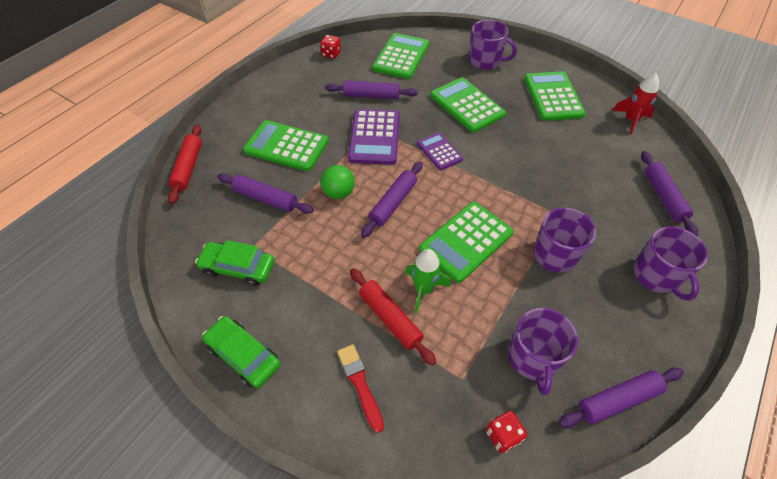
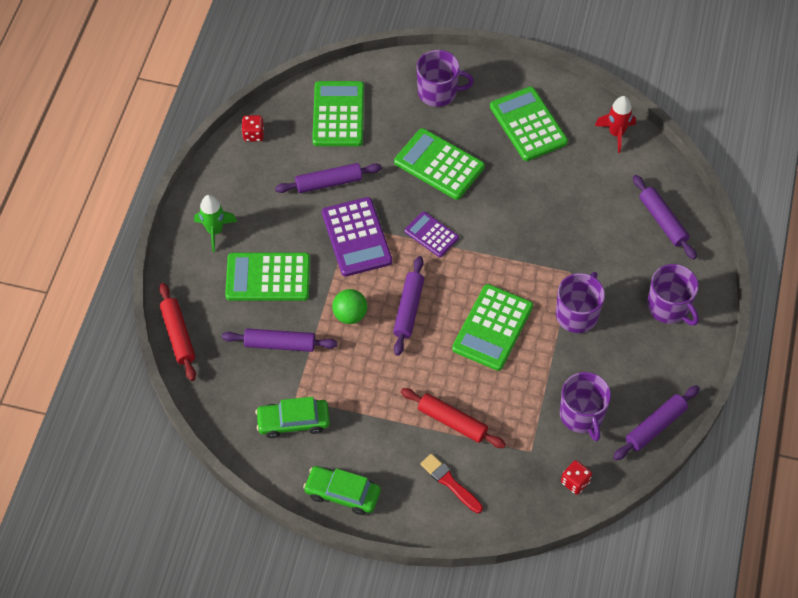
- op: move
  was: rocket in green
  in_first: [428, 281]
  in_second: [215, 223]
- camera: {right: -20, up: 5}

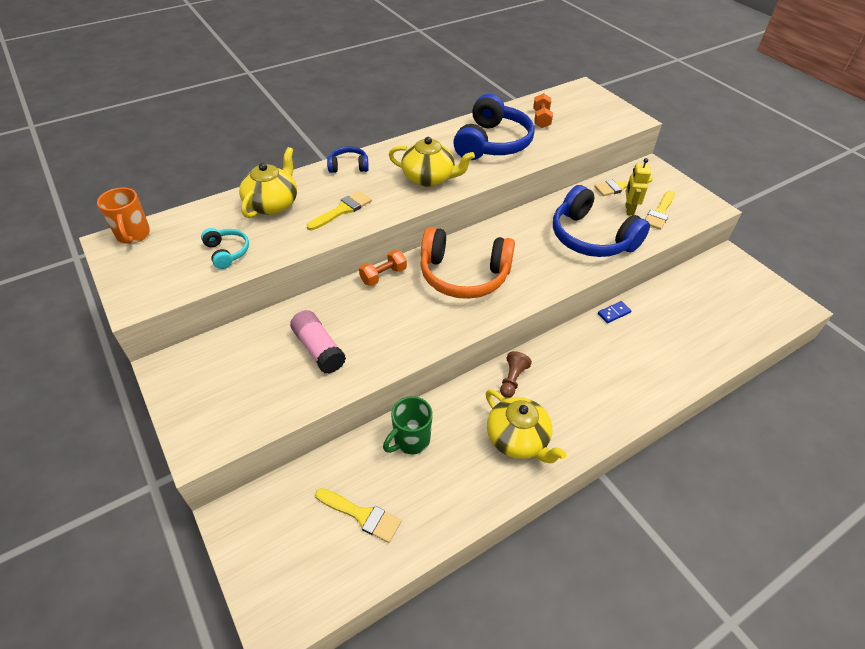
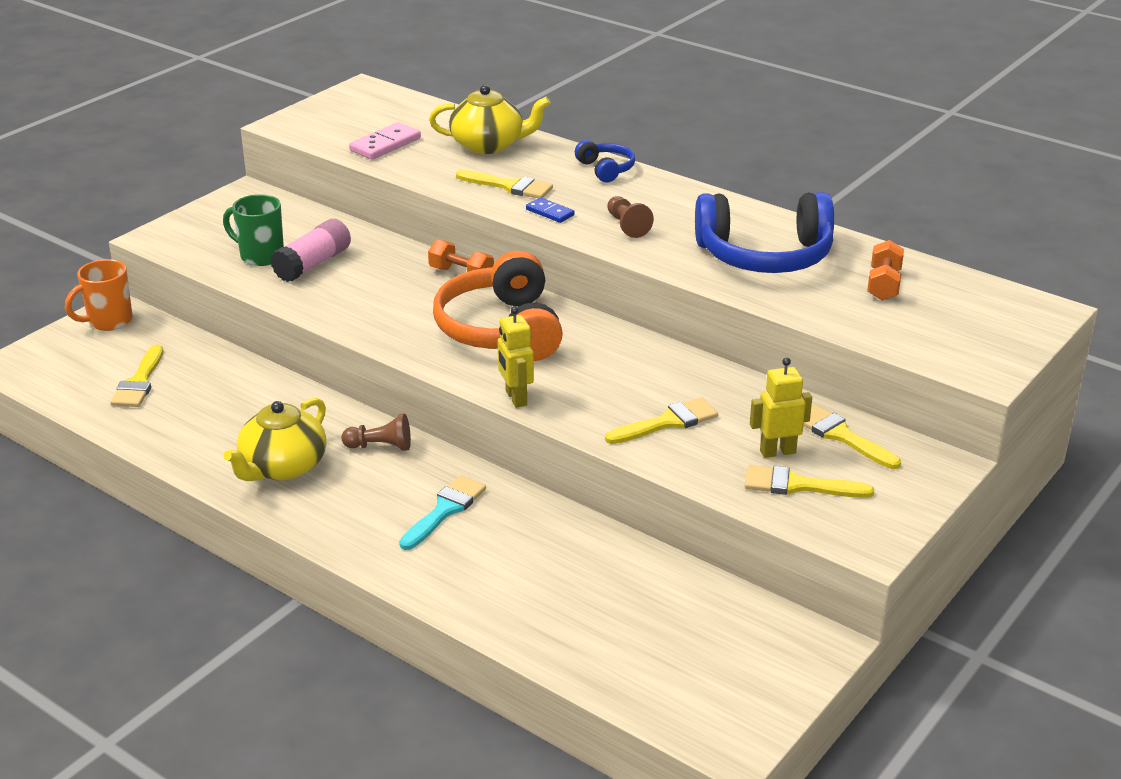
- op: move
  was: mug in orange
  in_first: [123, 215]
  in_second: [99, 295]
- op: replace
  was: headphones in turquoise
  now: domino in pink
  in_first: [225, 248]
  in_second: [385, 141]
- op: move
  was: mug in green
  in_first: [408, 425]
  in_second: [253, 230]
- op: replace
  was: teapot in yellow
  now: pawn in brown
  in_first: [432, 162]
  in_second: [630, 217]
- op: rotate
  was: dumbbell in orange
  in_first: [543, 110]
  in_second: [885, 270]
  clockwise: -60
- op: replace
  was: headphones in blue
  now: brush in yellow
  in_first: [601, 221]
  in_second: [661, 420]
- op: move
  was: domino in blue
  in_first: [615, 312]
  in_second: [550, 210]
- op: insert
  now: brush in turquoise
  in_second: [442, 513]
- op: insert
  now: robot in yellow
  in_second: [516, 357]
- camera: {right: 70, up: -15}

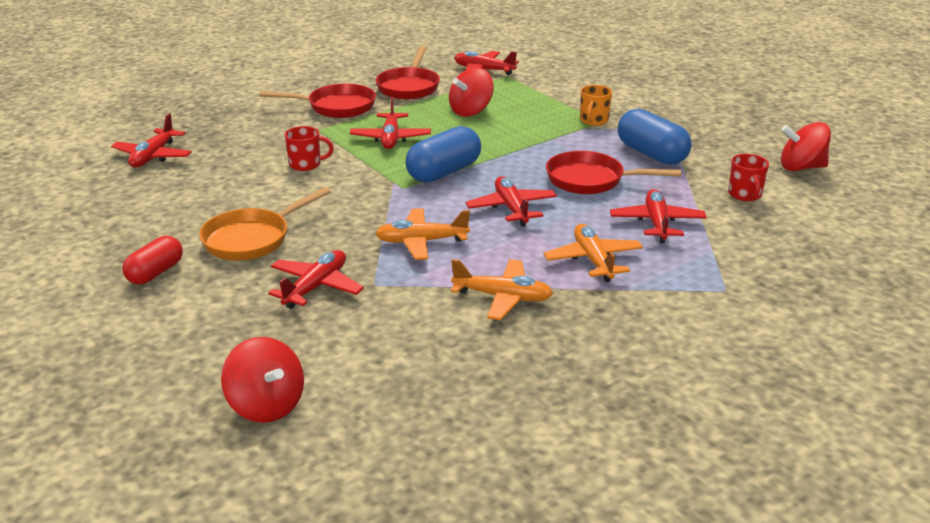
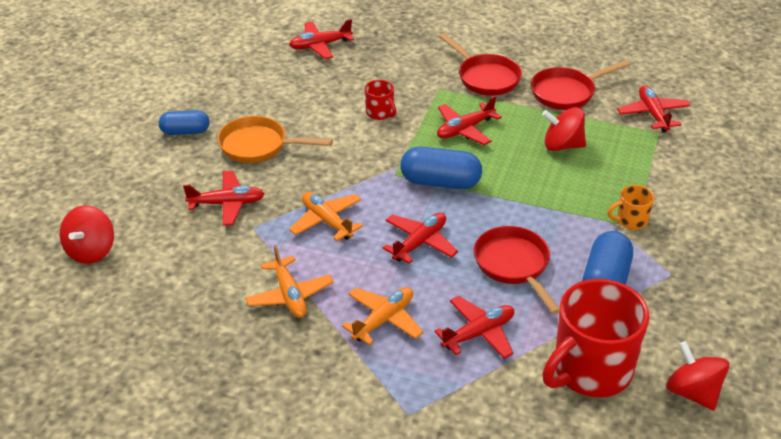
- op: recolor
  was: capsule in red
  now: capsule in blue
  in_first: [152, 260]
  in_second: [184, 122]
- op: resize
  was: mug in red
  in_first: [748, 177]
  in_second: [596, 338]
  ratio: 2.25
- camera: {right: 55, up: 10}

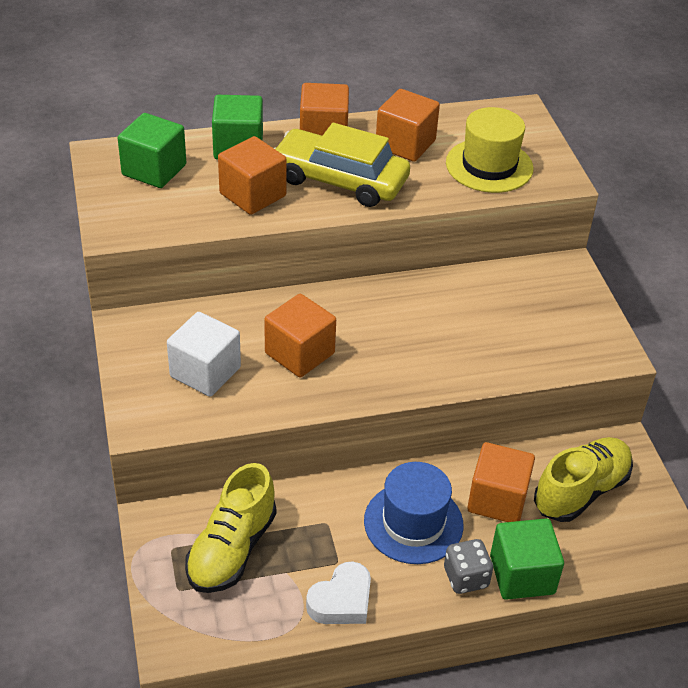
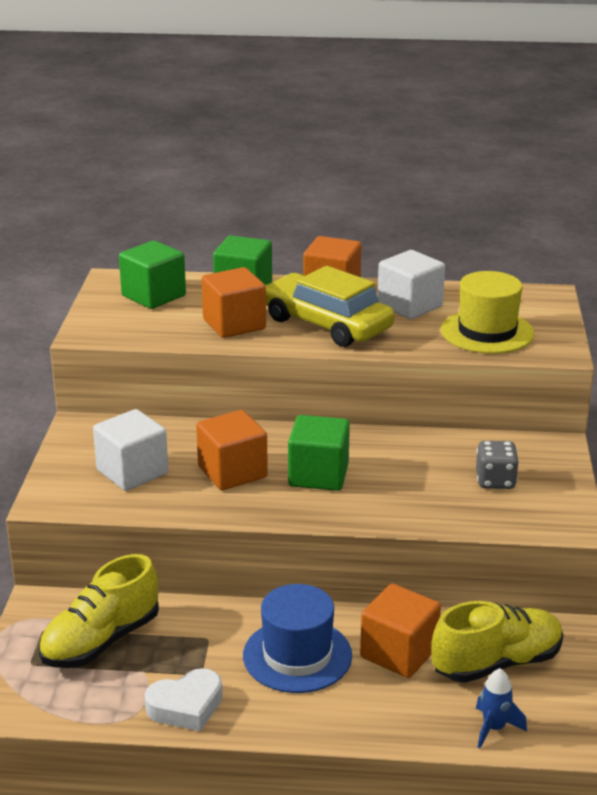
- op: recolor
  was: cube in orange
  now: cube in white
  in_first: [408, 125]
  in_second: [411, 284]
- op: move
  was: dice in grey
  in_first: [468, 566]
  in_second: [497, 465]
- op: move
  was: cube in green
  in_first: [527, 559]
  in_second: [319, 453]
- op: insert
  now: rocket in blue
  in_second: [501, 708]
- camera: {right: 20, up: -15}

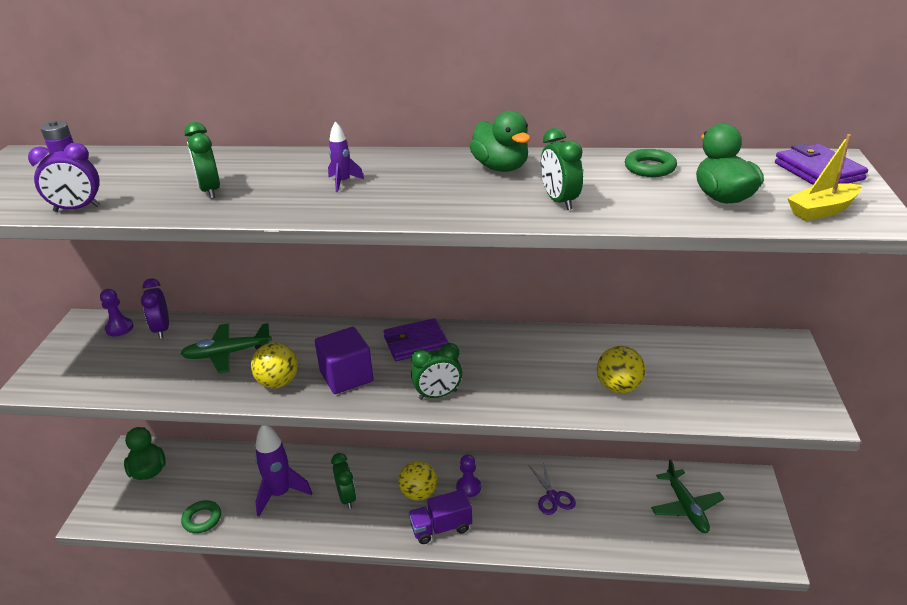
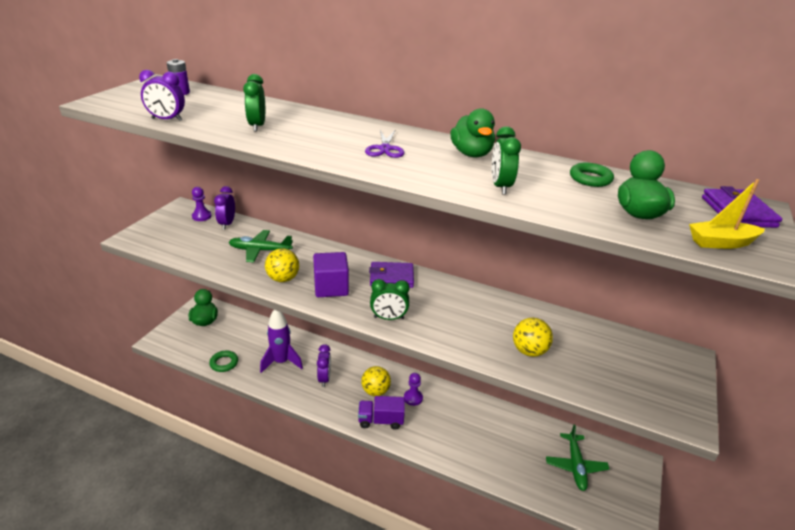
- op: delete
  was: rocket in purple
  in_first: [346, 156]
- op: recolor
  was: clock in green
  now: clock in purple
  in_first: [343, 481]
  in_second: [324, 365]
- op: move
  was: scissors in purple
  in_first: [552, 488]
  in_second: [384, 144]
- camera: {right: 15, up: 0}

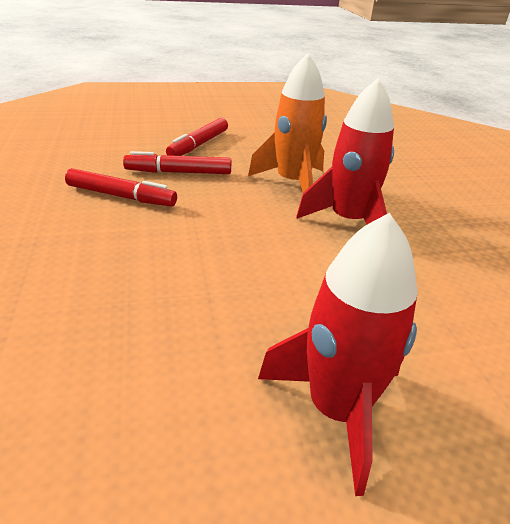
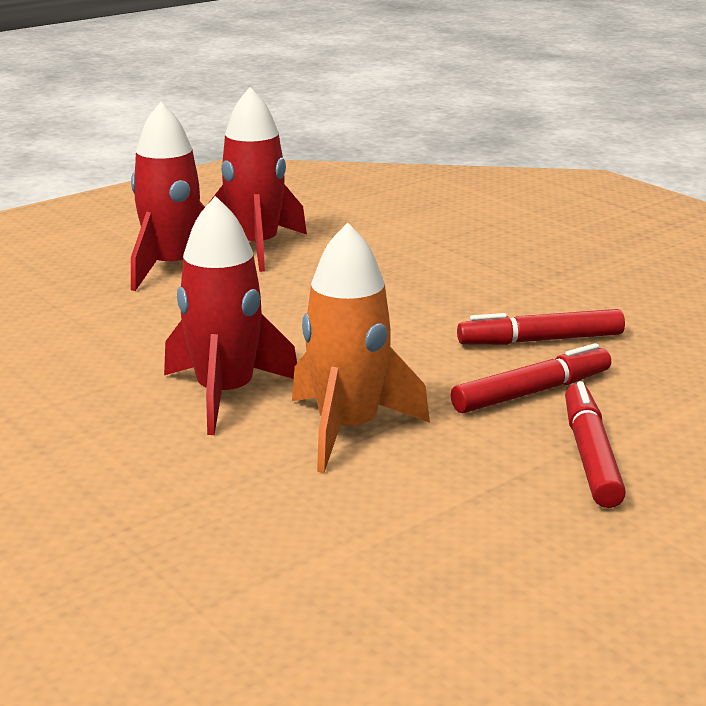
- op: insert
  now: rocket in red
  in_second: [257, 179]
- camera: {right: 155, up: -10}

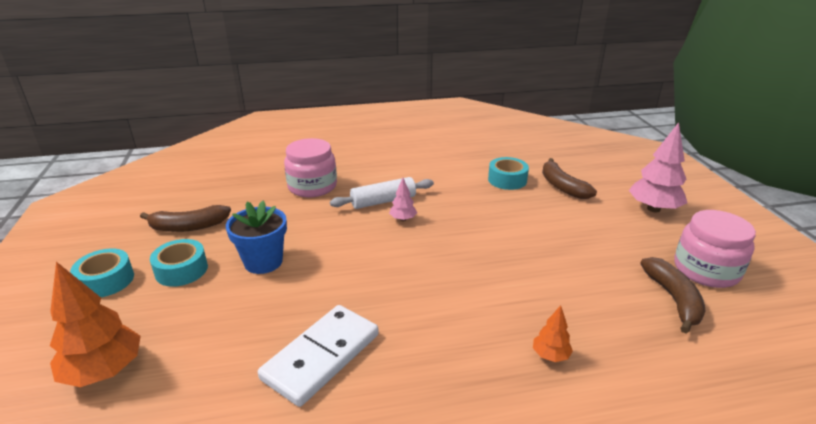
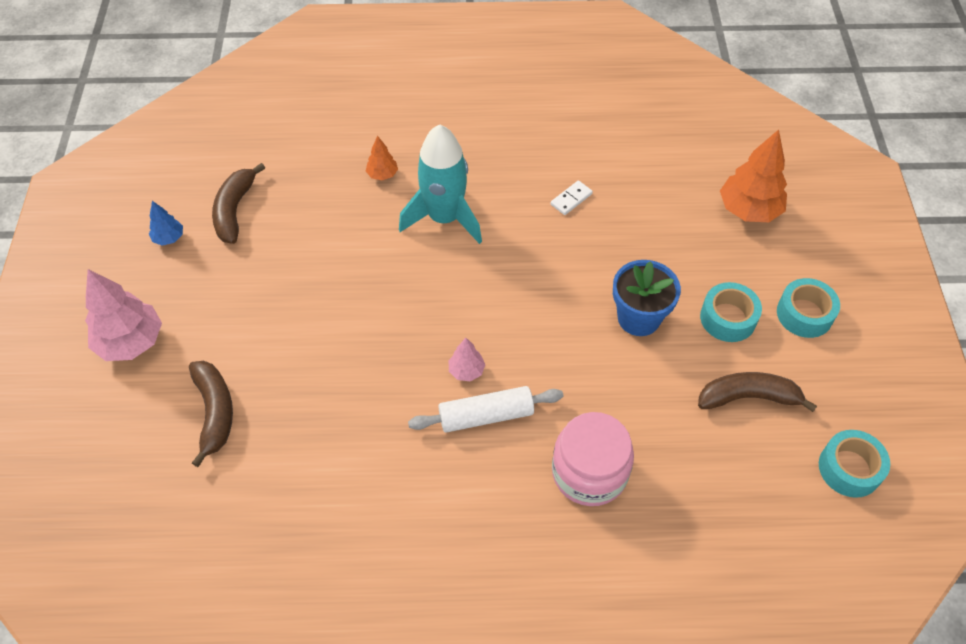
- op: resize
  was: domino in white
  in_first: [318, 356]
  in_second: [572, 197]
  ratio: 0.42
- op: move
  was: tape in turquoise
  in_first: [508, 173]
  in_second: [854, 464]
- op: replace
  was: jar in pink
  now: tree in blue
  in_first: [715, 249]
  in_second: [166, 223]
- op: insert
  now: rocket in turquoise
  in_second: [440, 184]
- camera: {right: -170, up: 25}

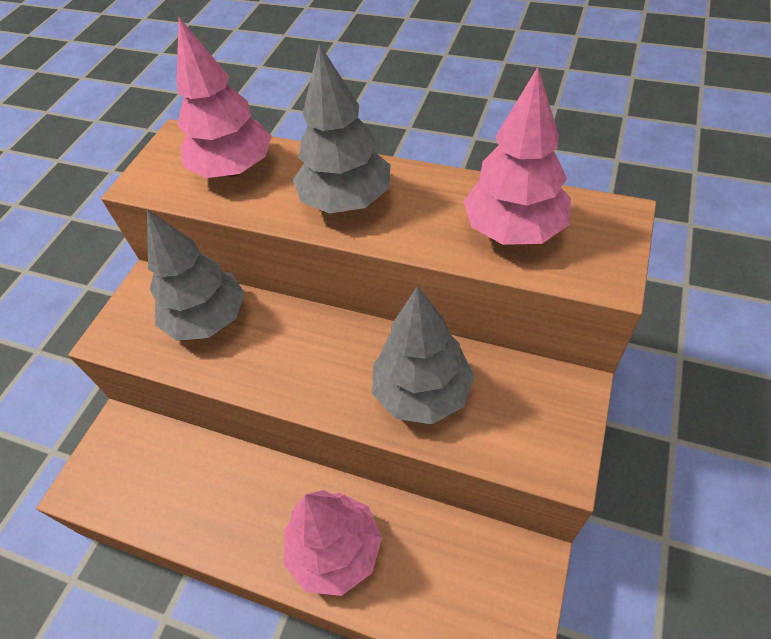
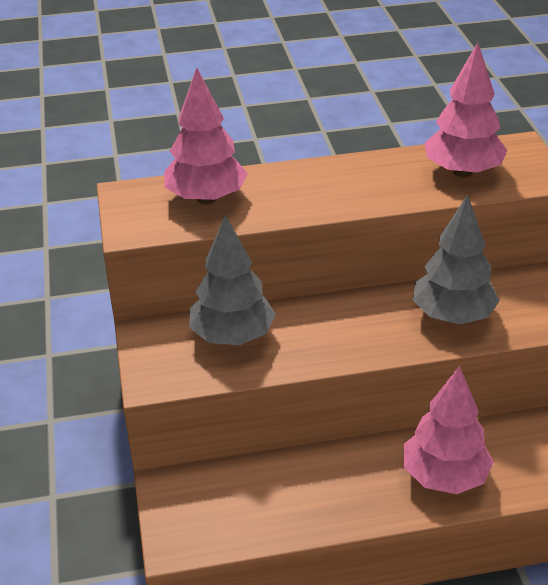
- op: delete
  was: tree in grey
  in_first: [341, 128]
- camera: {right: -35, up: -15}

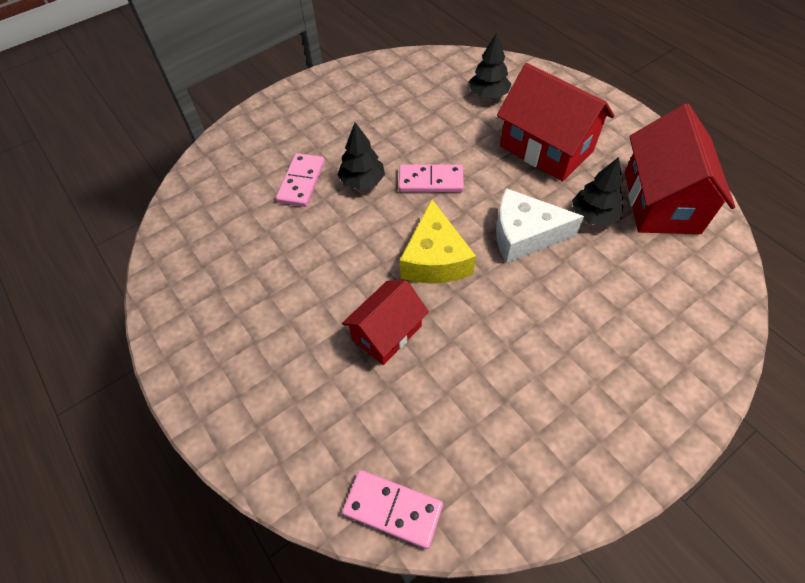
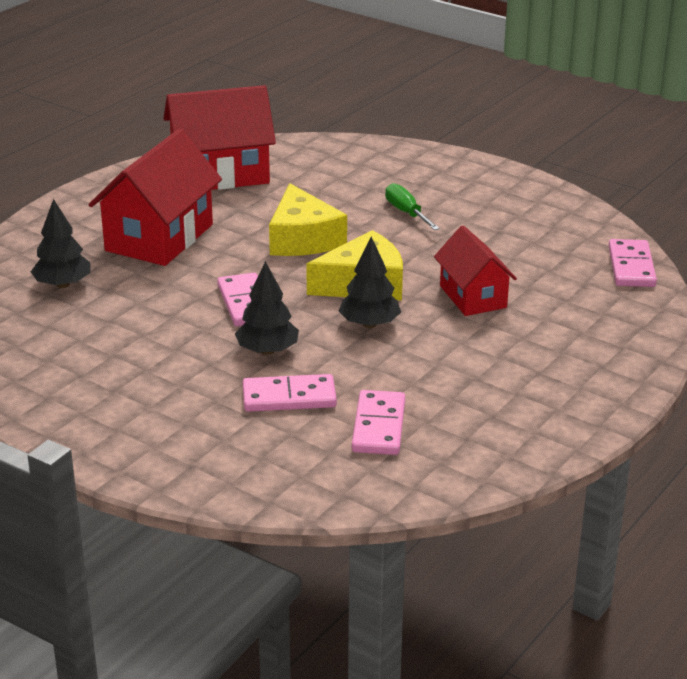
- op: rotate
  was: house in red
  in_first: [385, 322]
  in_second: [475, 270]
  clockwise: 45
- op: recolor
  was: cheese in white
  now: cheese in yellow
  in_first: [540, 225]
  in_second: [308, 219]
- op: move
  was: tree in black
  in_first: [597, 191]
  in_second: [370, 282]
- op: insert
  now: domino in pink
  in_second: [378, 422]
- op: insert
  now: screwdriver in green
  in_second: [412, 206]
- camera: {right: -110, up: -25}

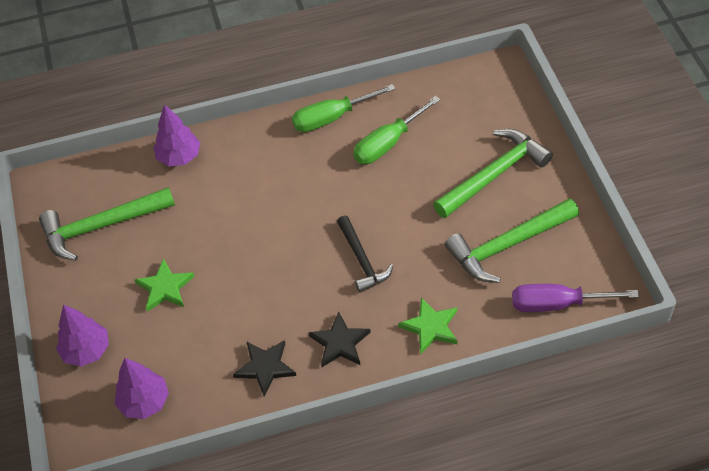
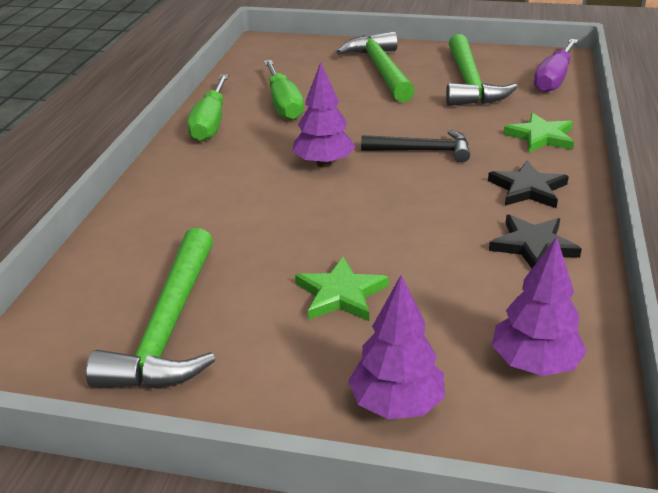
- op: move
  was: tree in purple
  in_first: [177, 135]
  in_second: [324, 114]
- camera: {right: -65, up: -20}

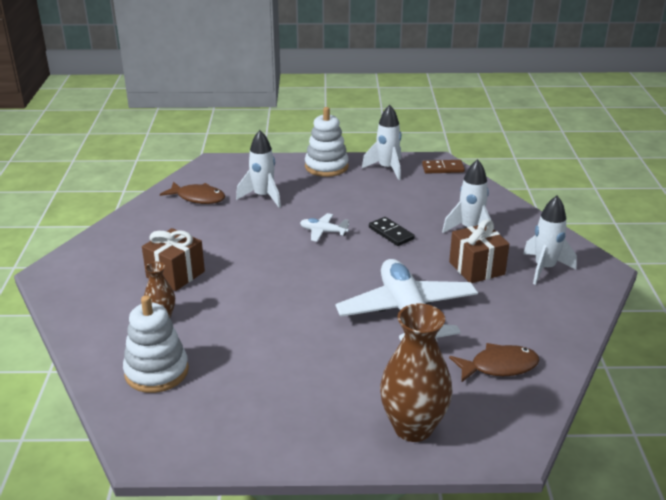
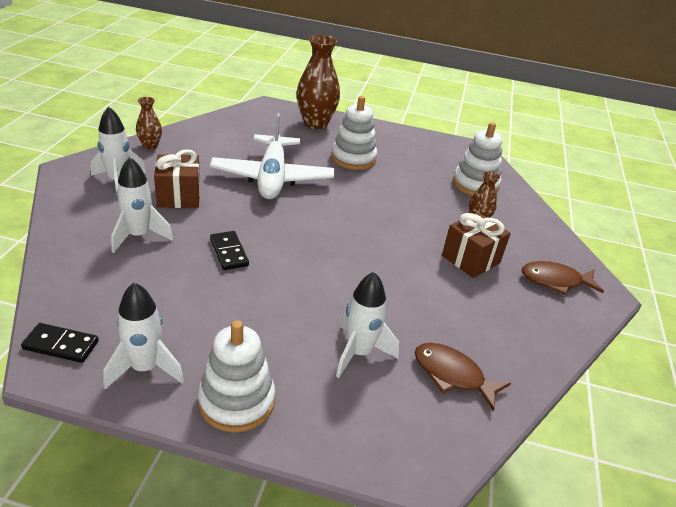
- op: delete
  was: plane in white
  in_first: [324, 227]
- op: recolor
  was: domino in brown
  now: domino in black
  in_first: [443, 167]
  in_second: [60, 343]
- op: move
  was: fish in brown
  in_first: [494, 363]
  in_second: [563, 278]
- op: insert
  now: vase in brown
  in_second: [149, 123]
- op: insert
  now: stacking toy in white
  in_second: [354, 133]
- camera: {right: -170, up: 5}

